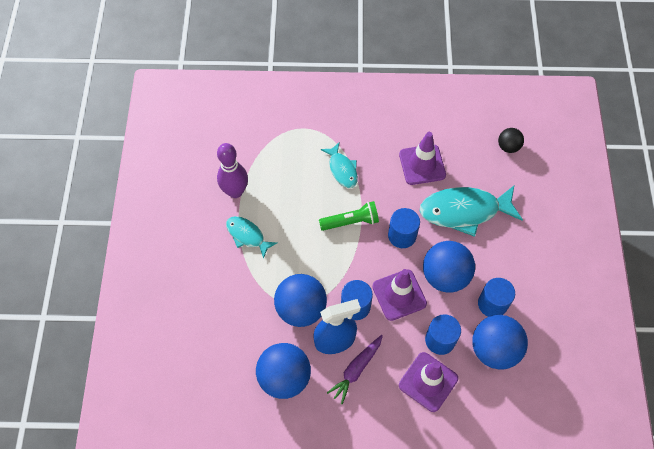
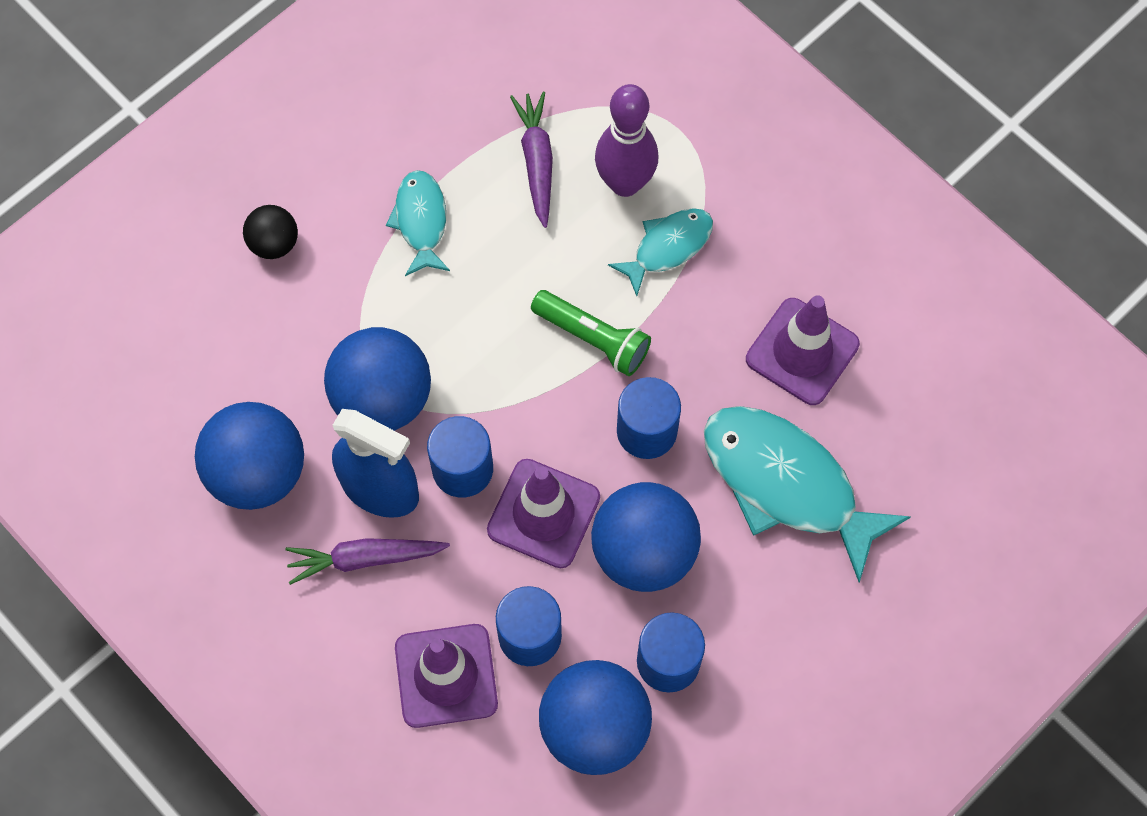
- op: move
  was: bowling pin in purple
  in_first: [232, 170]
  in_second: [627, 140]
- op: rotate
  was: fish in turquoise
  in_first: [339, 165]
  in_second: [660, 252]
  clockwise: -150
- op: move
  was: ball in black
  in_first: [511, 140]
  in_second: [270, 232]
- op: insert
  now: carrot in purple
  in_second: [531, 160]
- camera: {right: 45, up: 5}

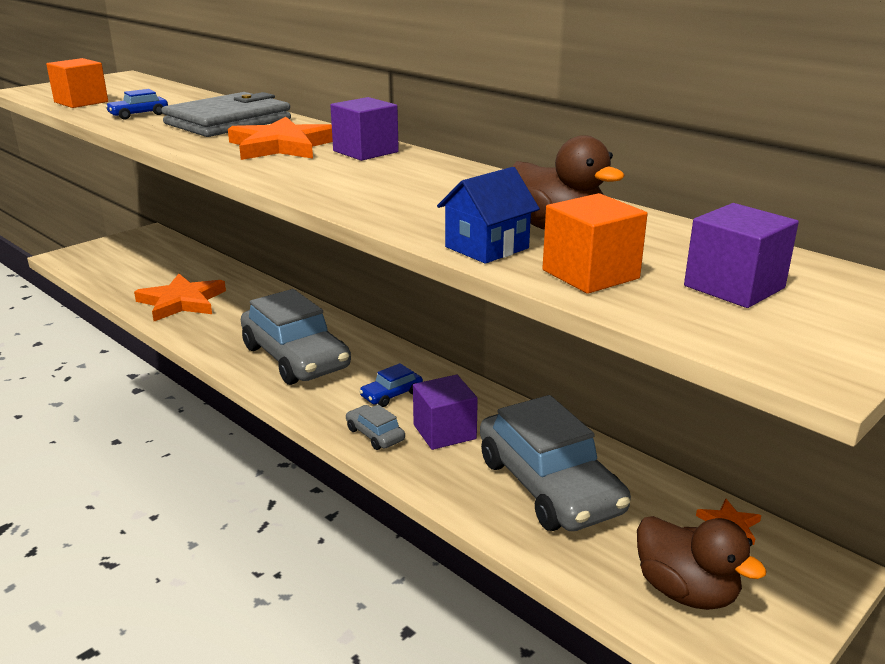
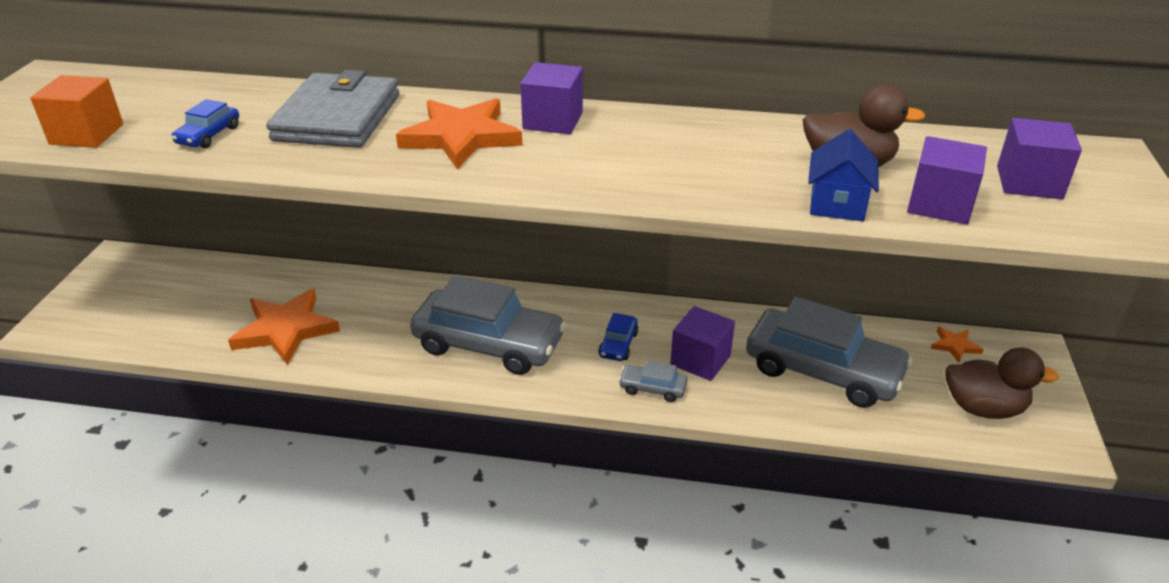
- op: recolor
  was: cube in orange
  now: cube in purple
  in_first: [595, 243]
  in_second: [947, 180]
- camera: {right: -35, up: 10}

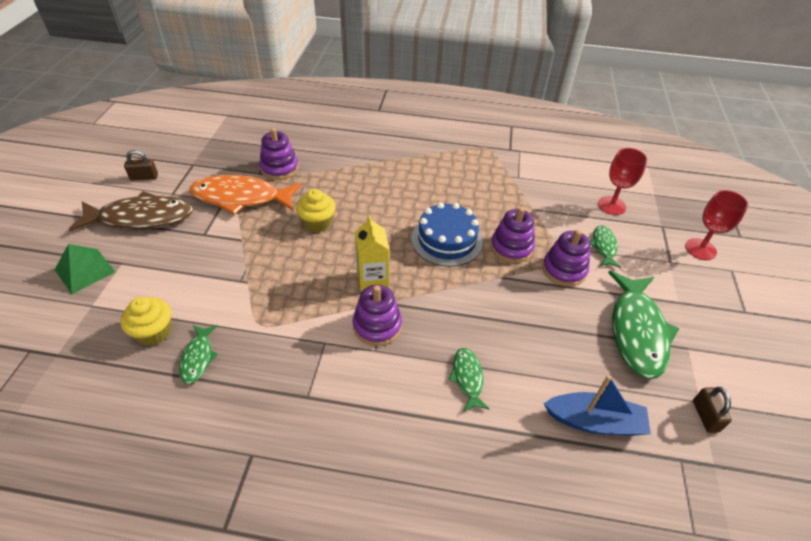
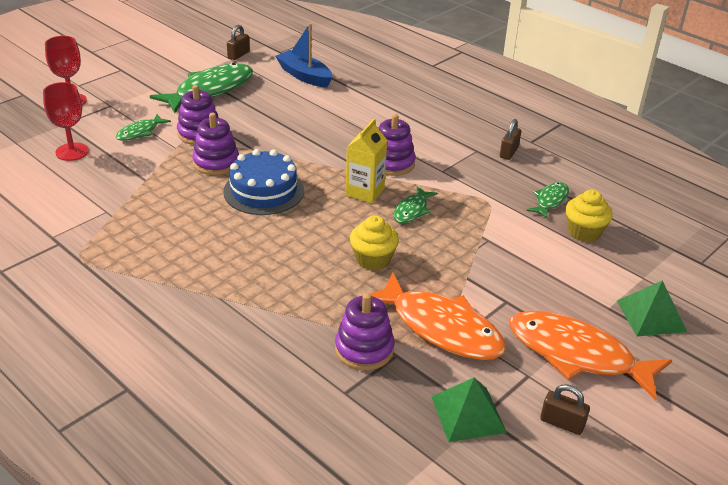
- op: recolor
  was: fish in brown
  now: fish in orange
  in_first: [130, 211]
  in_second: [590, 356]
- op: move
  was: fish in green
  in_first: [469, 380]
  in_second: [415, 204]
- op: insert
  now: pyramid in green
  in_second: [469, 410]
- op: insert
  now: padlock in brown
  in_second: [510, 139]
- camera: {right: -145, up: -10}

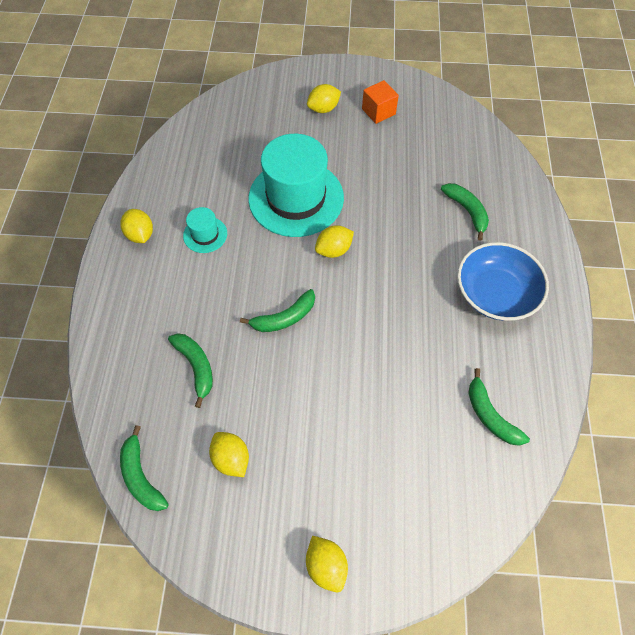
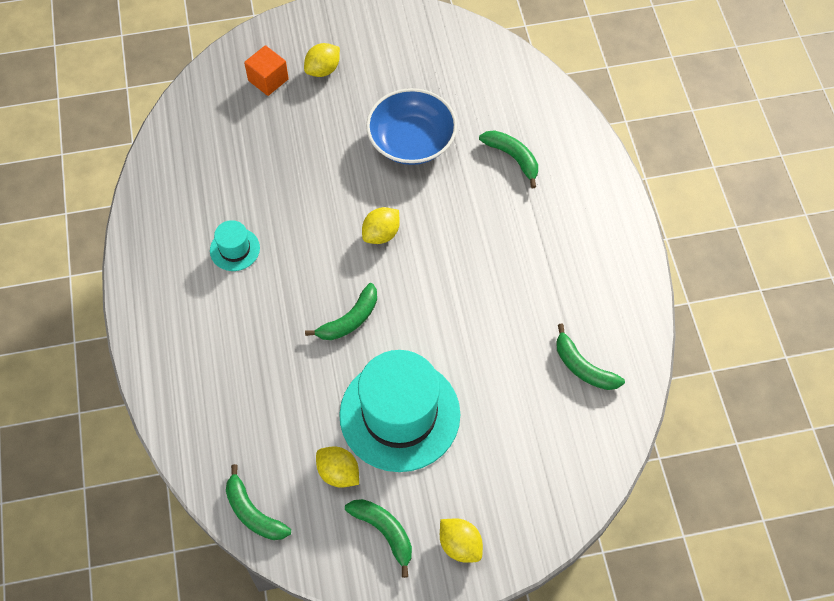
- op: delete
  was: lemon in yellow
  in_first: [136, 226]
- op: move
  was: banana in green
  in_first: [190, 370]
  in_second: [378, 538]
- op: move
  was: hat in turquoise
  in_first: [296, 185]
  in_second: [399, 411]
- op: move
  was: cube in orange
  in_first: [380, 102]
  in_second: [266, 70]
- op: move
  was: bowl in blue
  in_first: [503, 281]
  in_second: [411, 126]
- camera: {right: -15, up: 0}

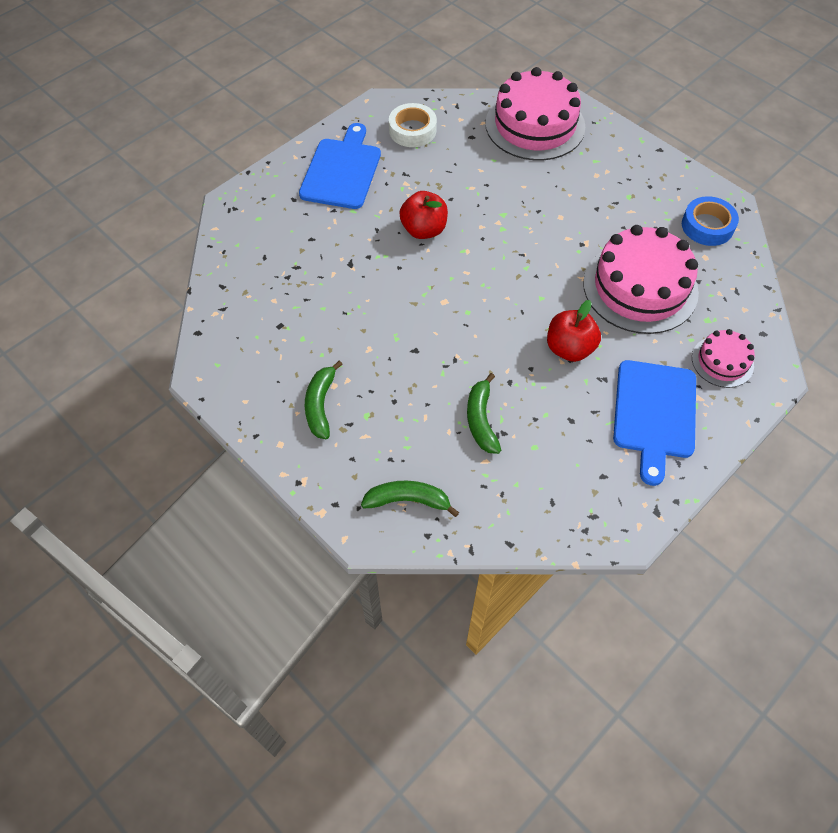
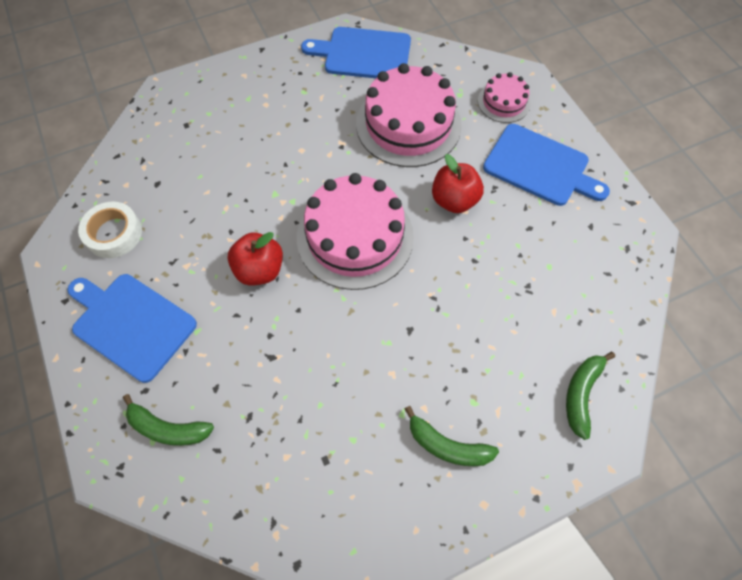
- op: move
  was: banana in green
  in_first: [484, 413]
  in_second: [168, 420]
- op: move
  was: cake in pink
  in_first: [535, 113]
  in_second: [355, 231]
- op: replace
  was: tape in blue
  now: cutting board in blue
  in_first: [710, 221]
  in_second: [356, 52]
- camera: {right: -70, up: 5}

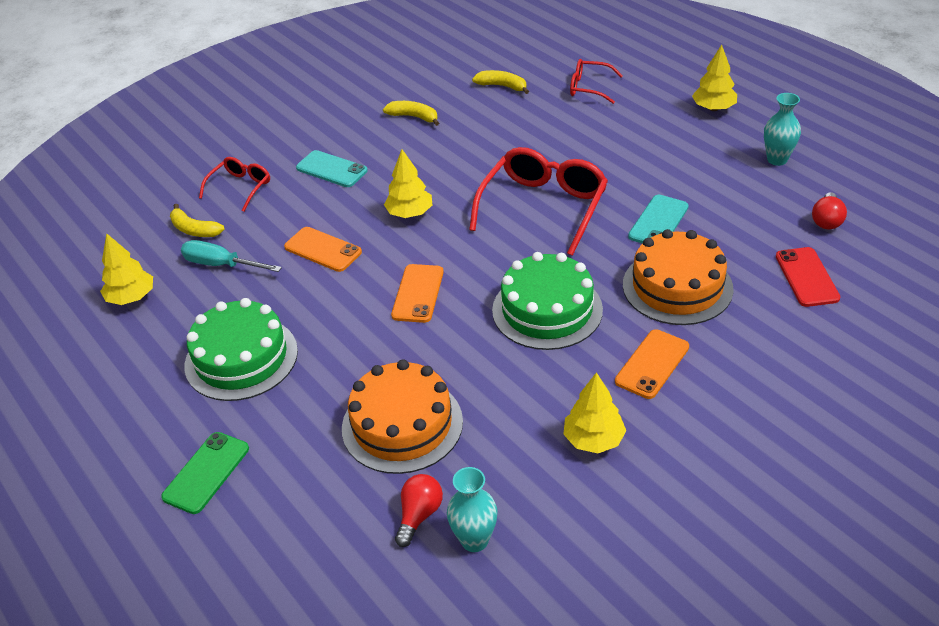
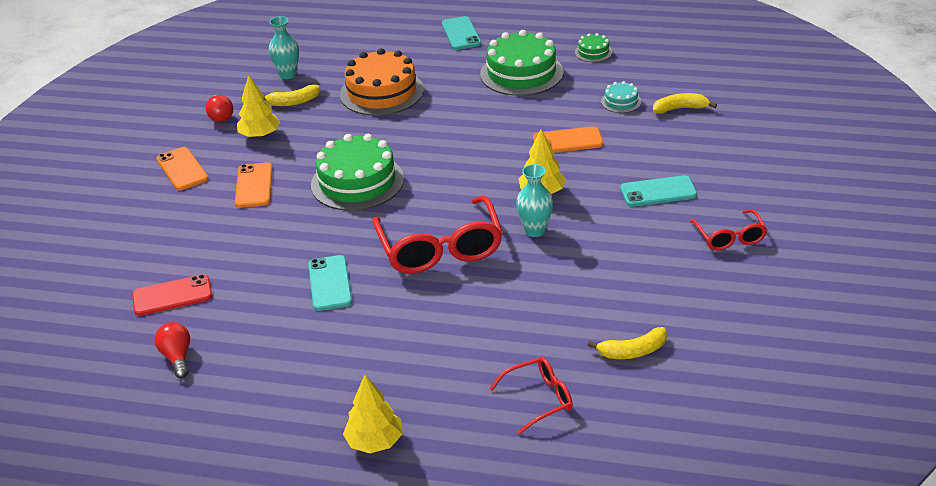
- op: delete
  was: tree in yellow
  in_first: [126, 269]
- op: recolor
  was: phone in green
  now: phone in turquoise
  in_first: [205, 473]
  in_second: [461, 33]
- op: replace
  was: screwdriver in turquoise
  now: cake in turquoise
  in_first: [231, 256]
  in_second: [621, 97]
- op: move
  was: glasses in red
  in_first: [234, 184]
  in_second: [728, 230]
- op: move
  was: banana in yellow
  in_first: [411, 113]
  in_second: [292, 95]
- op: move
  was: phone in orange
  in_first: [417, 293]
  in_second: [182, 168]
- op: move
  was: light bulb in red
  in_first: [419, 510]
  in_second: [219, 108]
- op: delete
  was: cake in orange
  in_first: [678, 277]
- op: move
  was: vase in turquoise
  in_first: [782, 129]
  in_second: [534, 200]
- op: rotate
  was: phone in red
  in_first: [808, 277]
  in_second: [172, 295]
  clockwise: -60
- op: insert
  now: cake in green
  in_second: [593, 47]
- camera: {right: 140, up: -5}

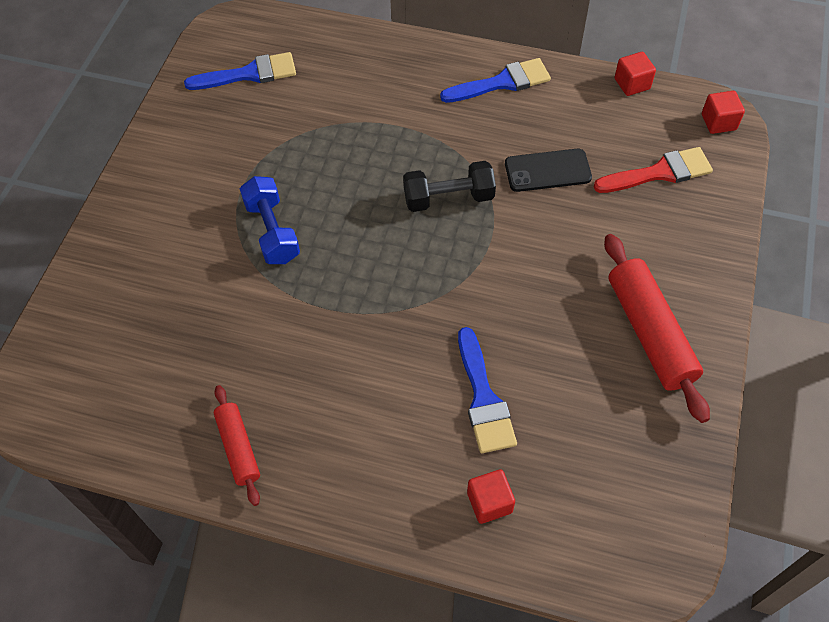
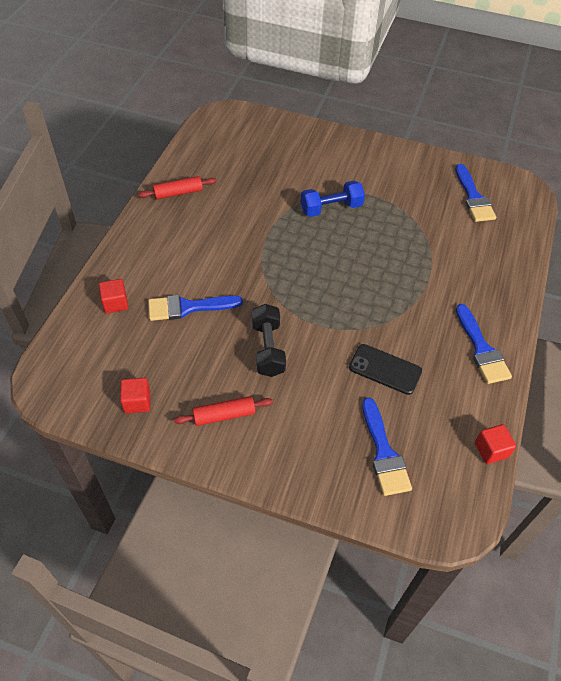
- op: move
  was: dumbbell in black
  in_first: [449, 186]
  in_second: [269, 340]
- op: rotate
  was: phone in black
  in_first: [548, 170]
  in_second: [385, 369]
  clockwise: -60
- op: recolor
  was: brush in red
  now: brush in blue
  in_first: [653, 170]
  in_second: [387, 447]
- op: resize
  was: rolling pin in red
  in_first: [657, 328]
  in_second: [223, 411]
  ratio: 0.58
- op: move
  was: cube in red
  in_first: [723, 112]
  in_second: [135, 396]
- camera: {right: 90, up: -5}

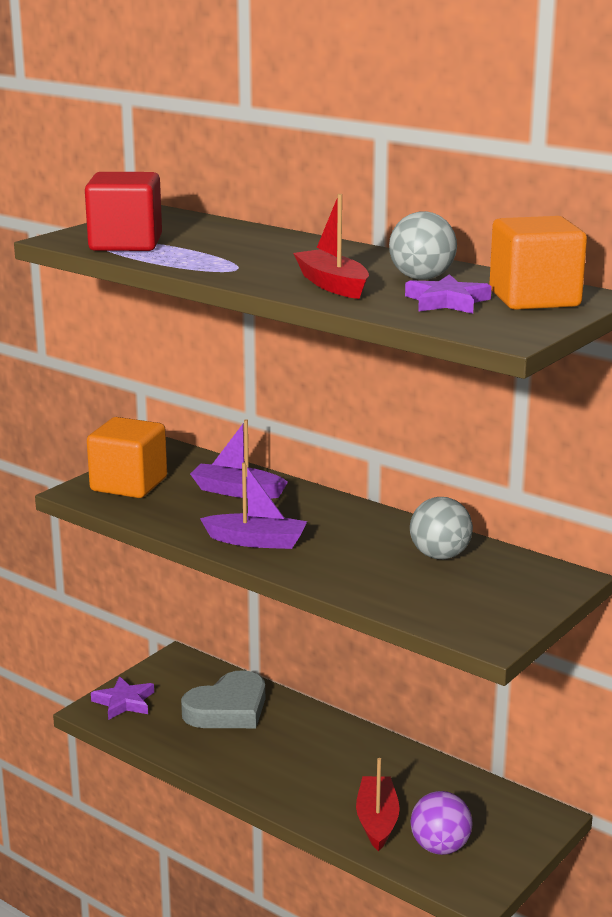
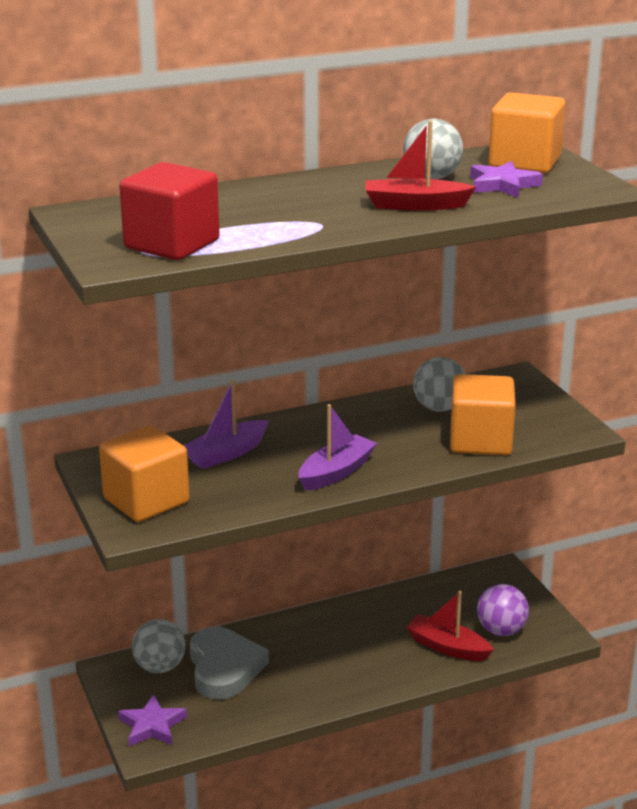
- op: insert
  now: ball in grey
  in_second: [158, 646]
- op: insert
  now: cube in orange
  in_second: [483, 414]
- camera: {right: -60, up: 5}

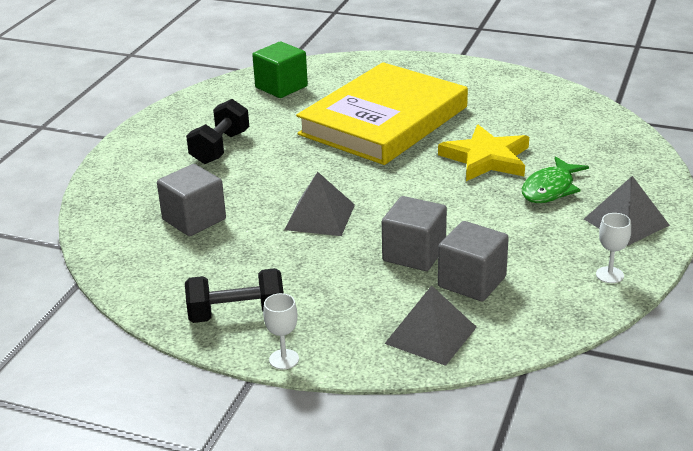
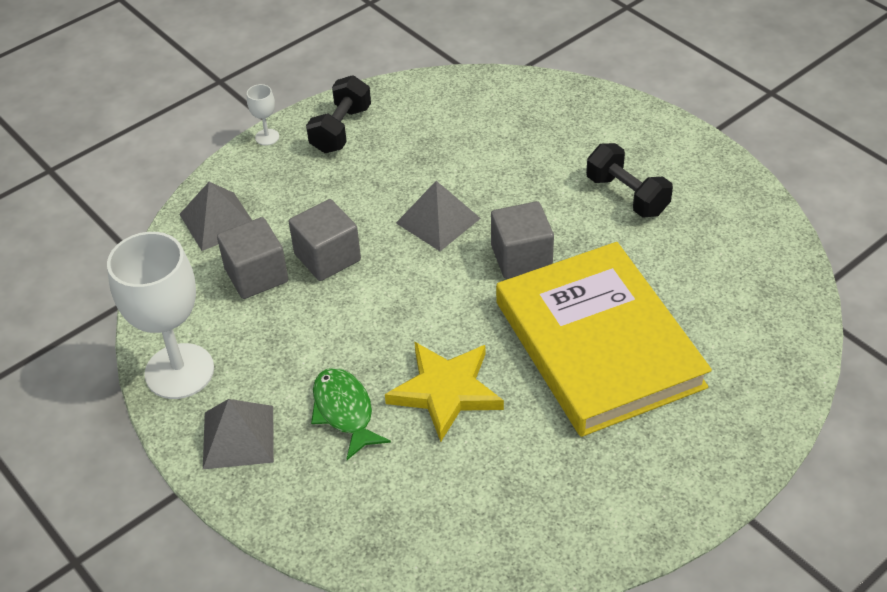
- op: move
  was: cube in grey
  in_first: [191, 200]
  in_second: [522, 240]
- op: delete
  was: cube in green
  in_first: [280, 70]
- op: resize
  was: goblet in white
  in_first: [613, 248]
  in_second: [160, 315]
  ratio: 2.42
- camera: {right: 120, up: 15}

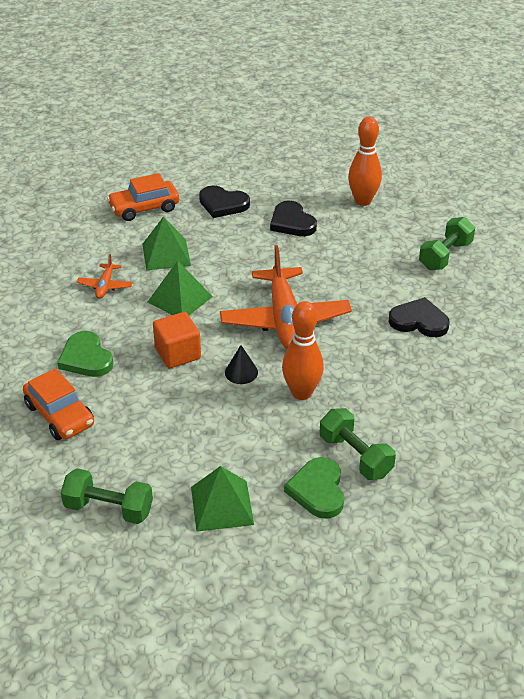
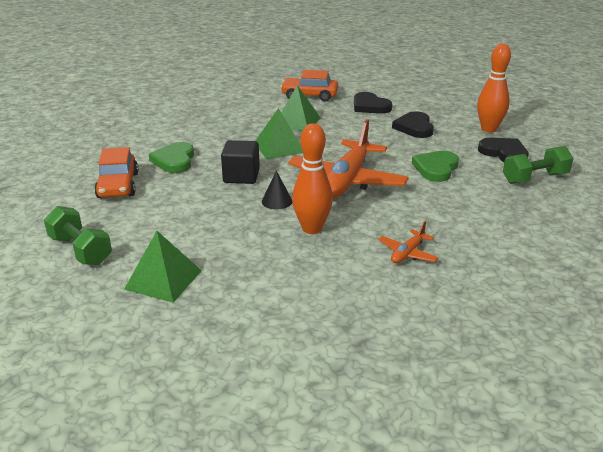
- op: move
  was: plane in orange
  in_first: [105, 276]
  in_second: [408, 242]
- op: recolor
  was: cube in orange
  now: cube in black
  in_first: [177, 340]
  in_second: [240, 162]
- op: move
  was: heart in green
  in_first: [314, 488]
  in_second: [435, 166]
- op: delete
  was: dumbbell in green
  in_first: [358, 444]
- op: move
  was: heart in black
  in_first: [419, 317]
  in_second: [503, 150]
- camera: {right: 30, up: -10}

